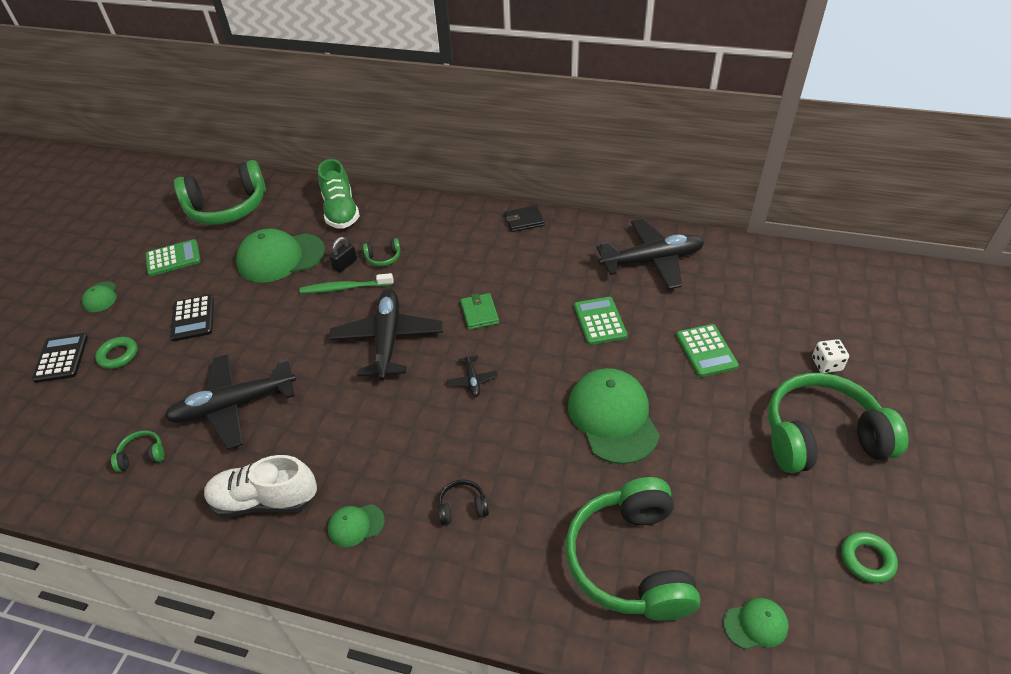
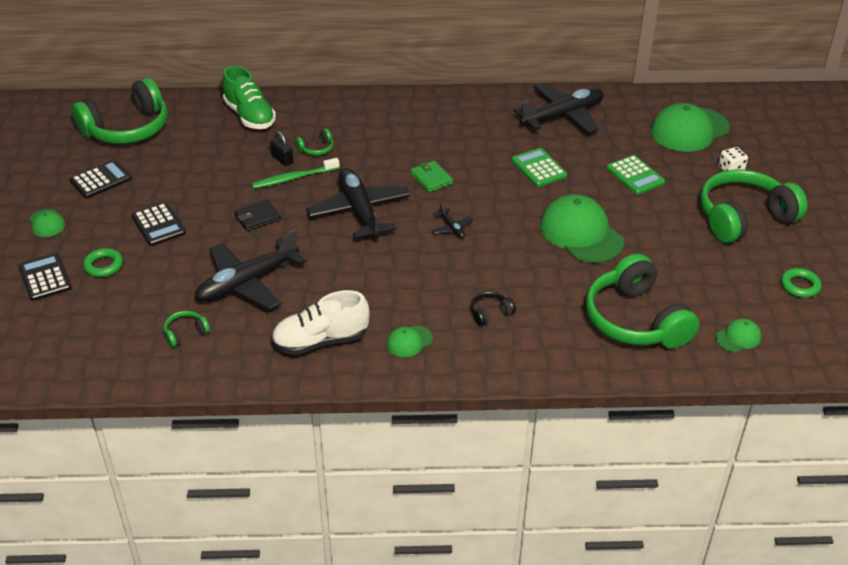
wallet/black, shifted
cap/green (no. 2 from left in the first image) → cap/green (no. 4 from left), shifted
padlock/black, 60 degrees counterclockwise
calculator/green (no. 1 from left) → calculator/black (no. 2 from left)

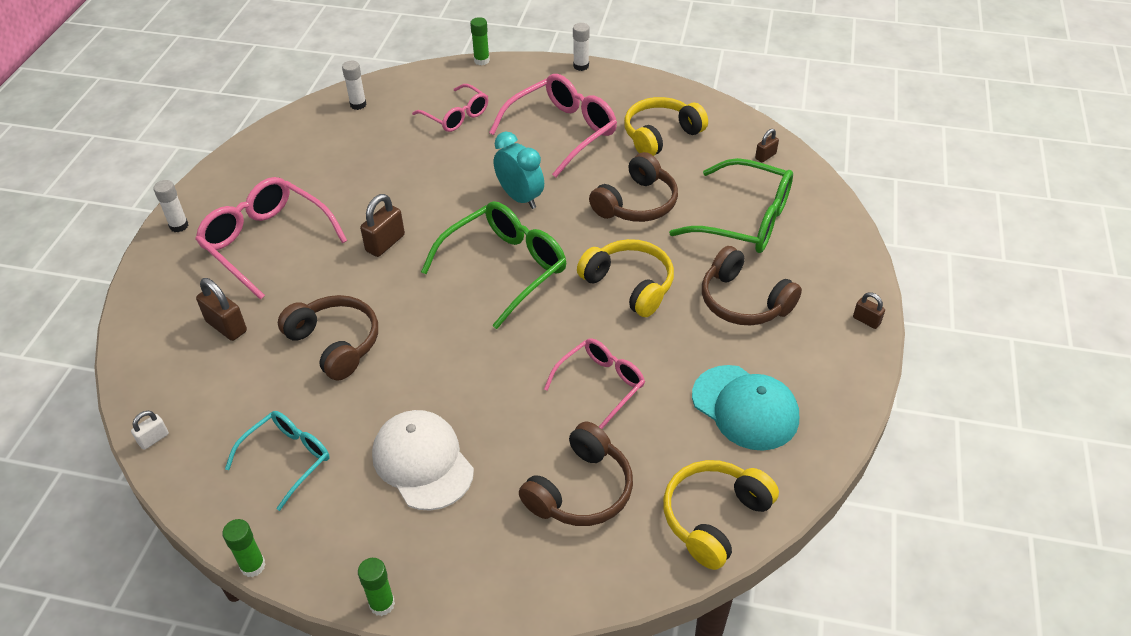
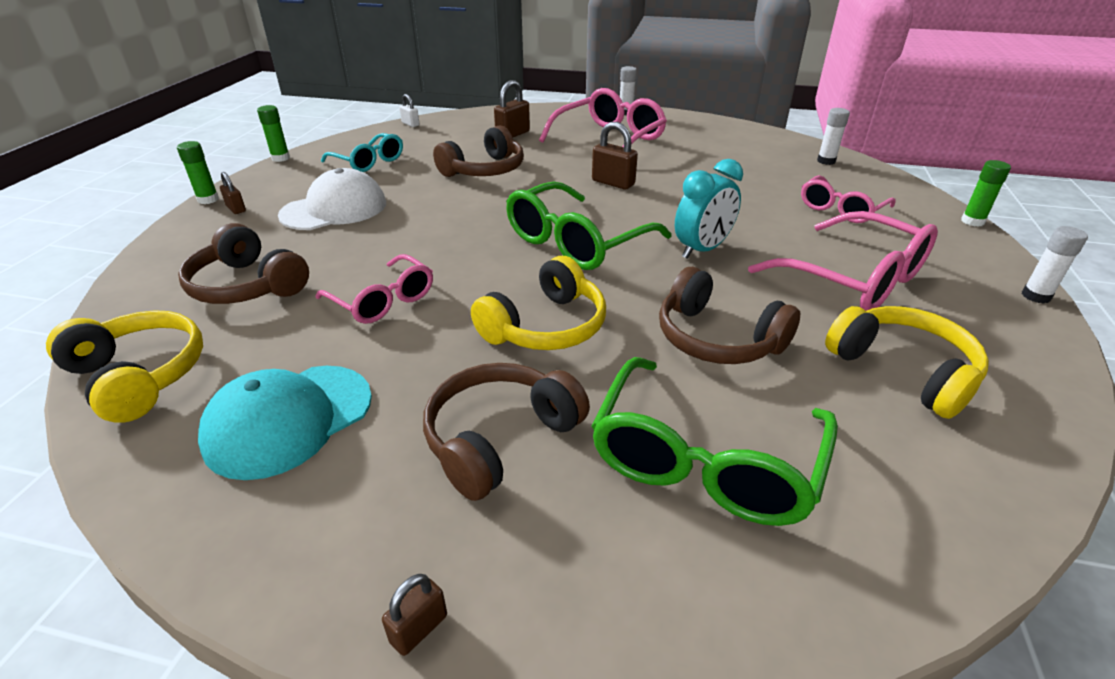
padlock/brown (no. 3 from left in the first image) → padlock/brown (no. 1 from left), shifted
glasses/green (no. 1 from left), 90 degrees clockwise

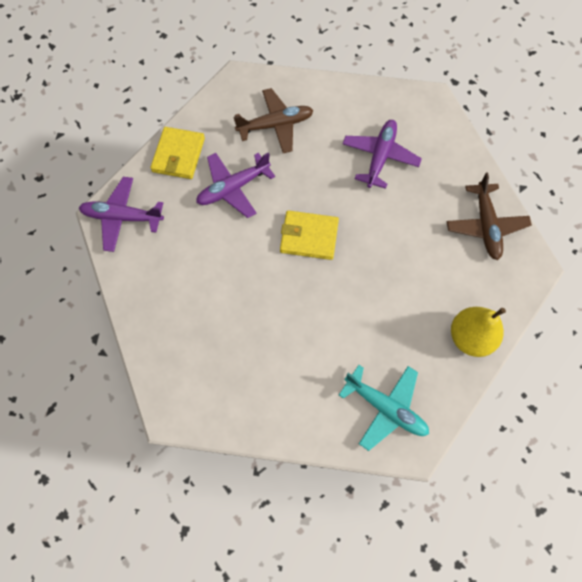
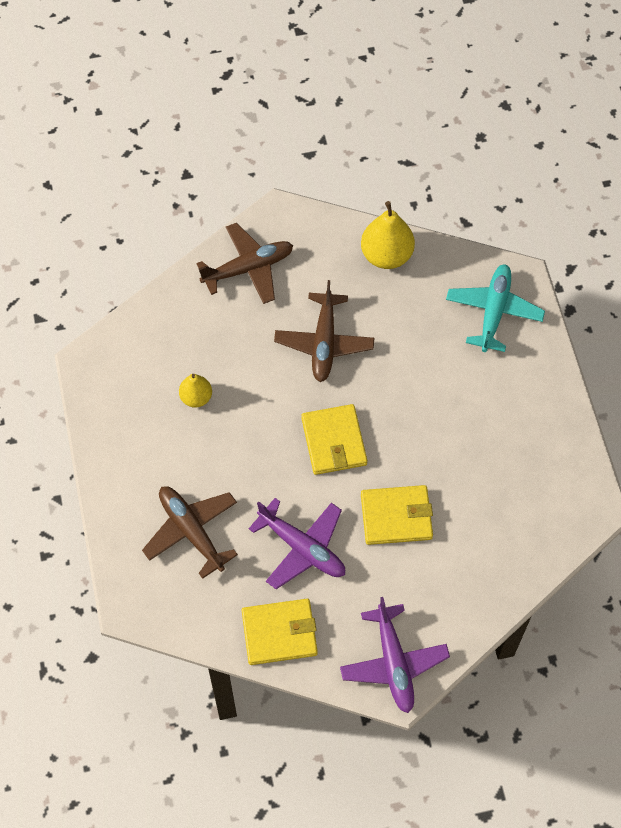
plane/purple (no. 3 from left) → pear/yellow (no. 1 from left)
- → plane/brown (no. 3 from left)
- → wallet/yellow (no. 3 from left)

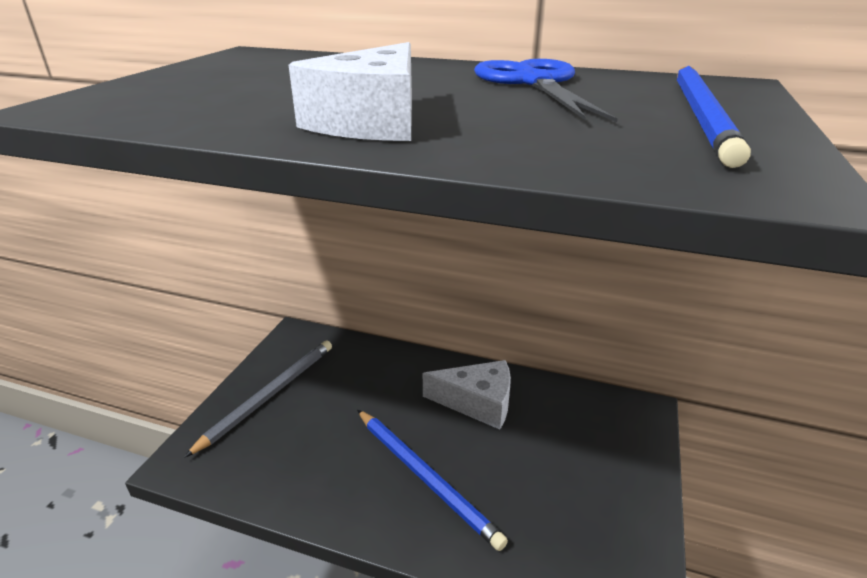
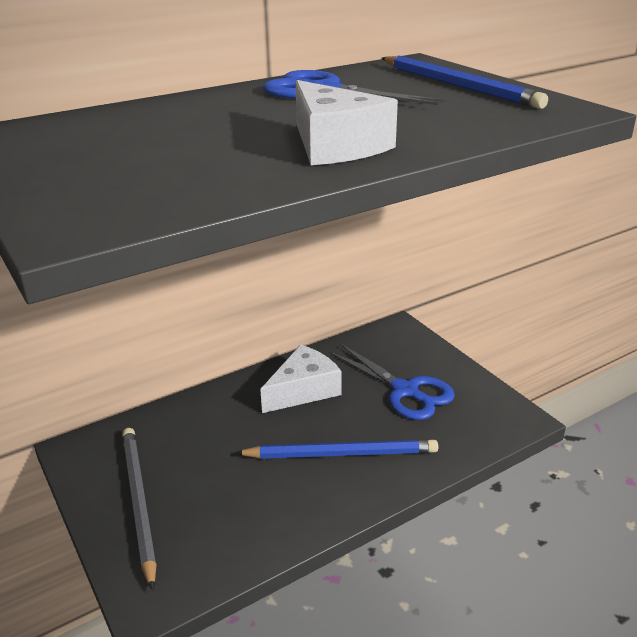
- → scissors/blue (no. 2 from left)

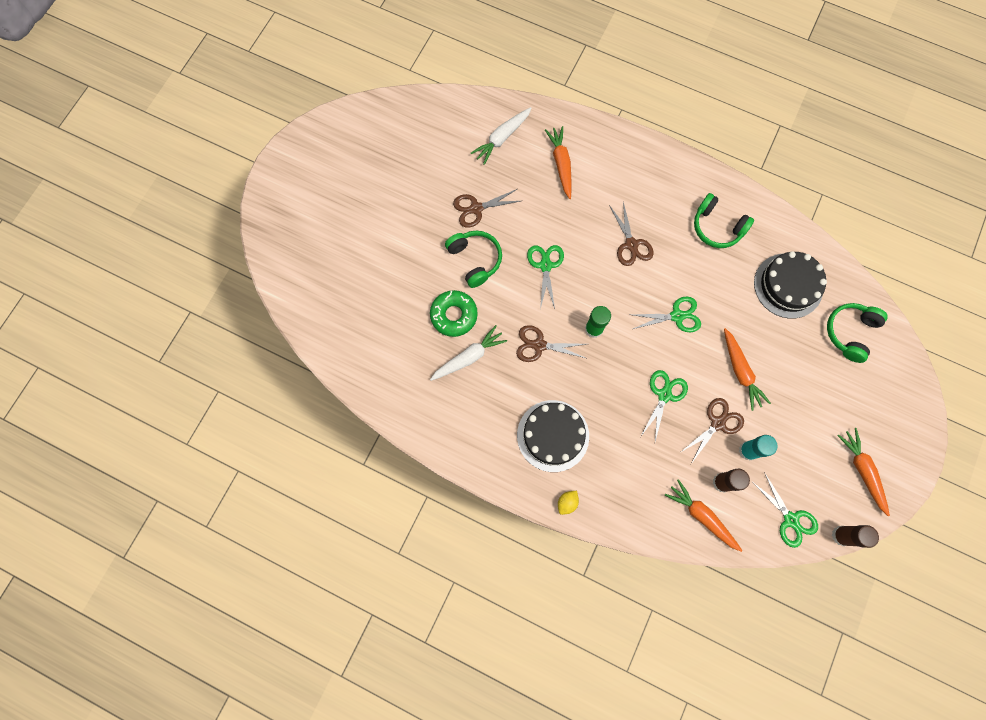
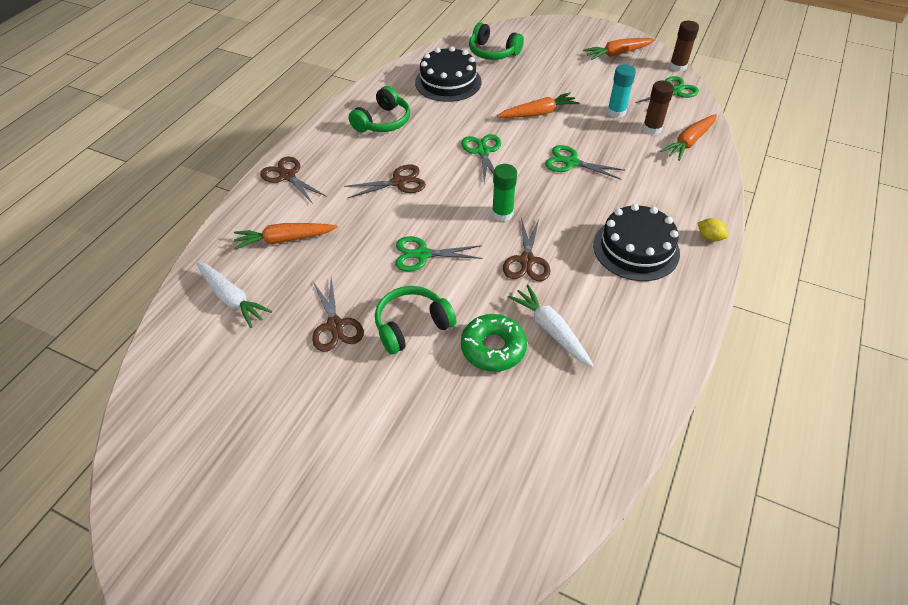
scissors/brown (no. 4 from left in the first image) → scissors/brown (no. 1 from left), shifted

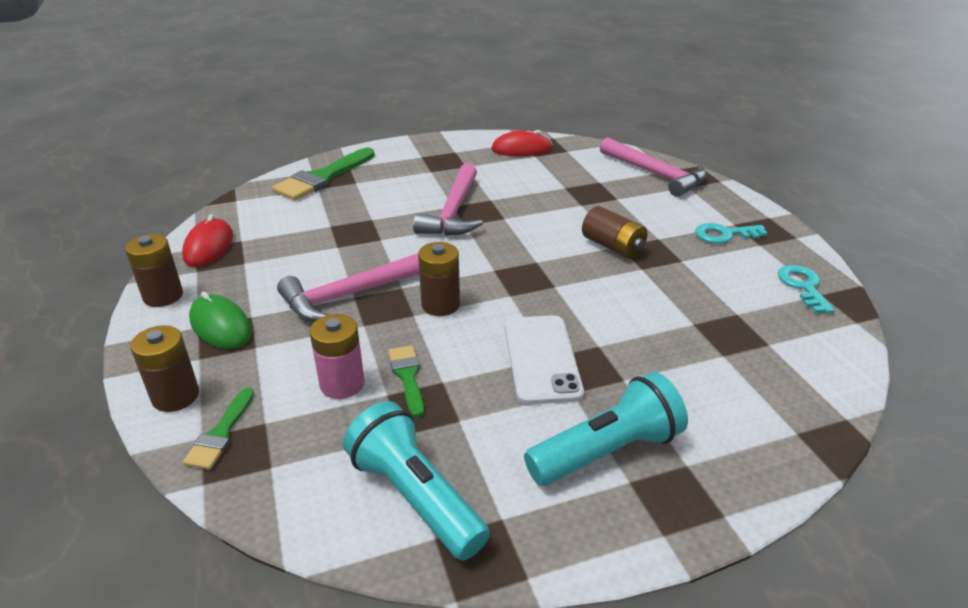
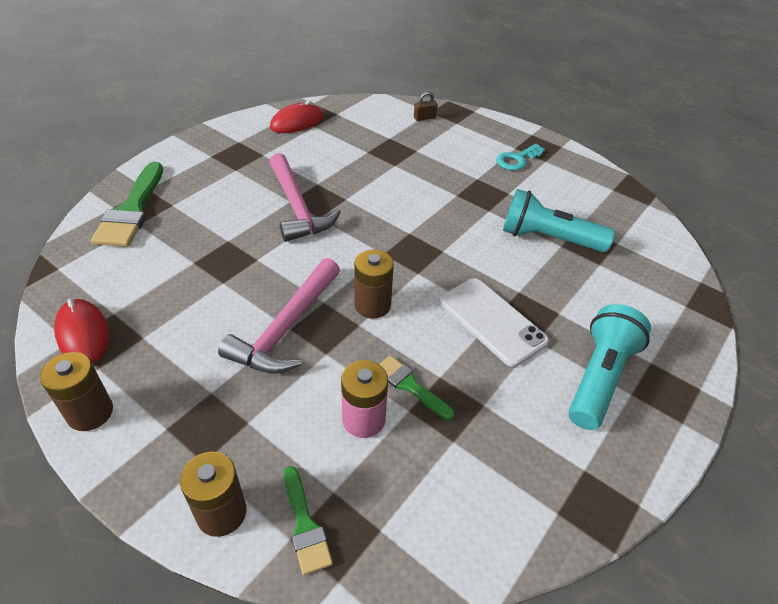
hammer/pink (no. 3 from left) → padlock/brown
battery/brown (no. 4 from left) → -
key/turquoise (no. 2 from left) → -
mouse/green → -
flashlight/turquoise (no. 1 from left), shifted

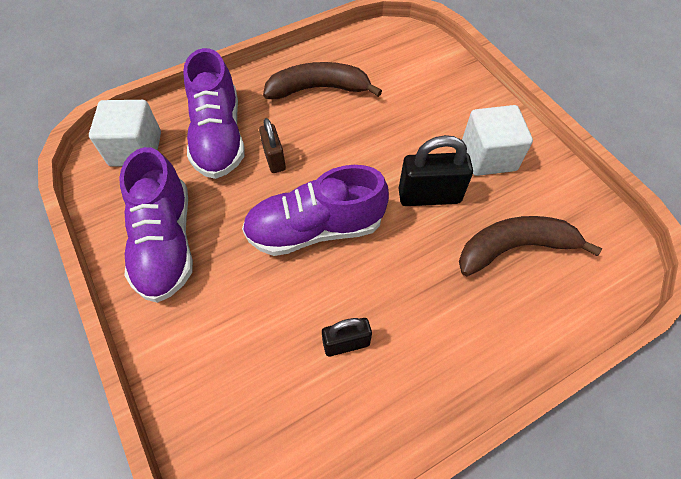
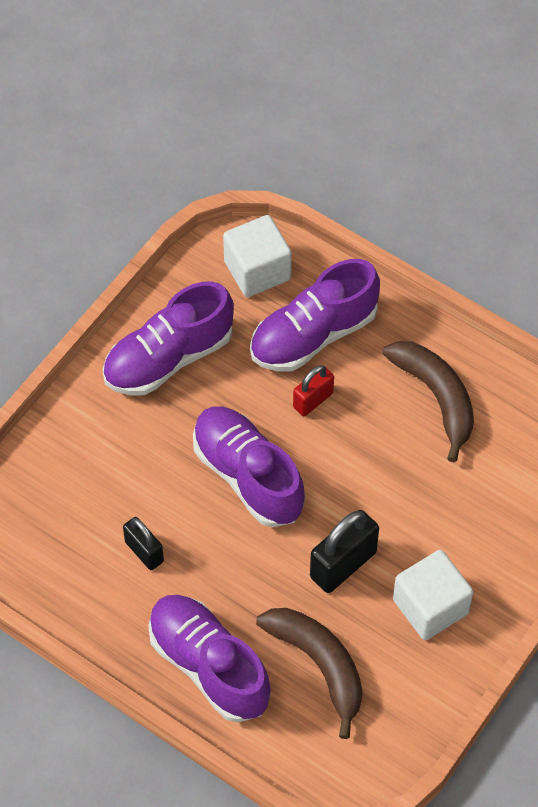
padlock/brown → padlock/red
padlock/black (no. 2 from left), 75 degrees clockwise
- → shoe/purple (no. 2 from left)

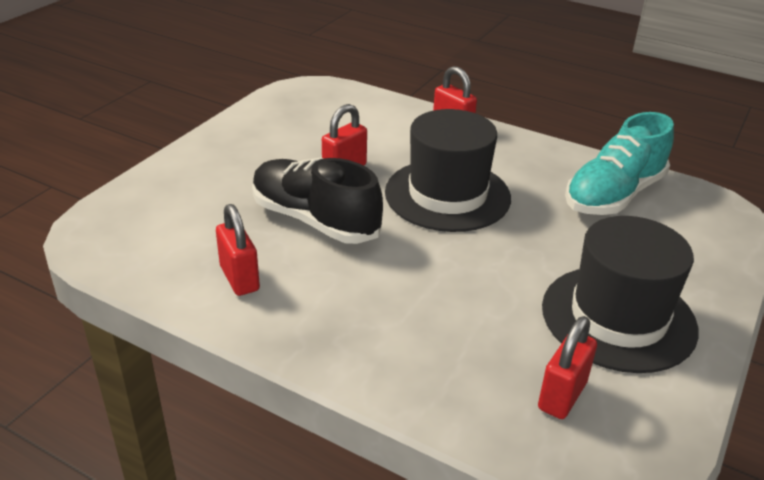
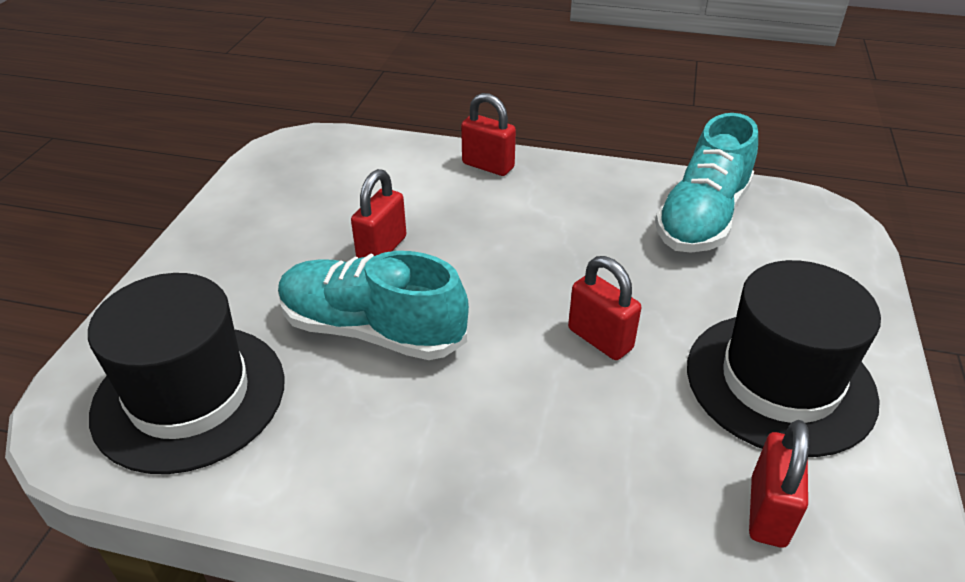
hat/black (no. 1 from left), shifted
shoe/black → shoe/turquoise (no. 1 from left)
padlock/red (no. 1 from left in the first image) → padlock/red (no. 3 from left), shifted

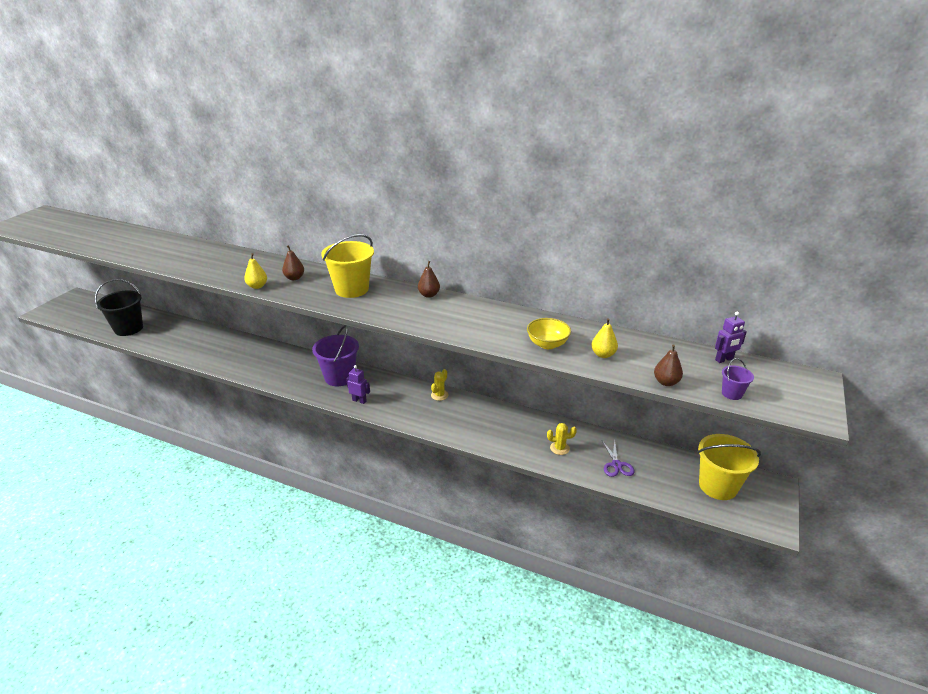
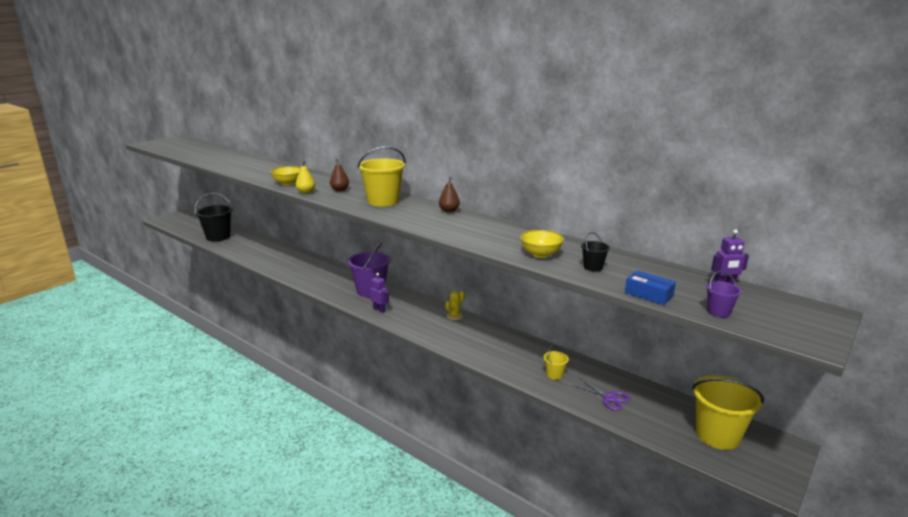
pear/yellow (no. 2 from left) → bucket/black (no. 2 from left)
pear/brown (no. 3 from left) → box/blue
cactus/yellow (no. 2 from left) → bucket/yellow (no. 2 from left)
scissors/purple, 60 degrees counterclockwise
- → bowl/yellow (no. 1 from left)

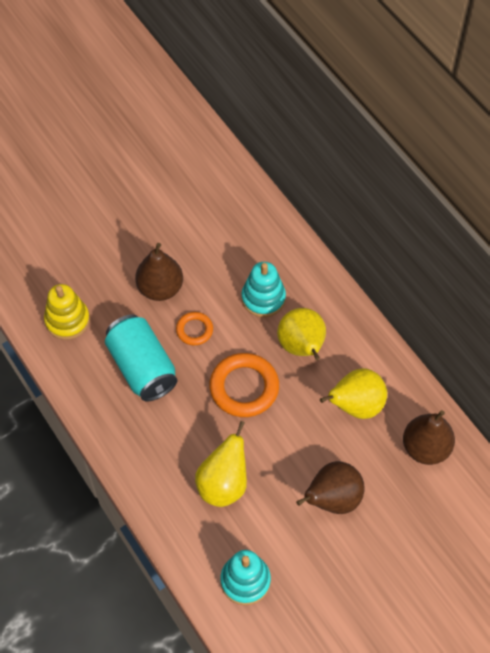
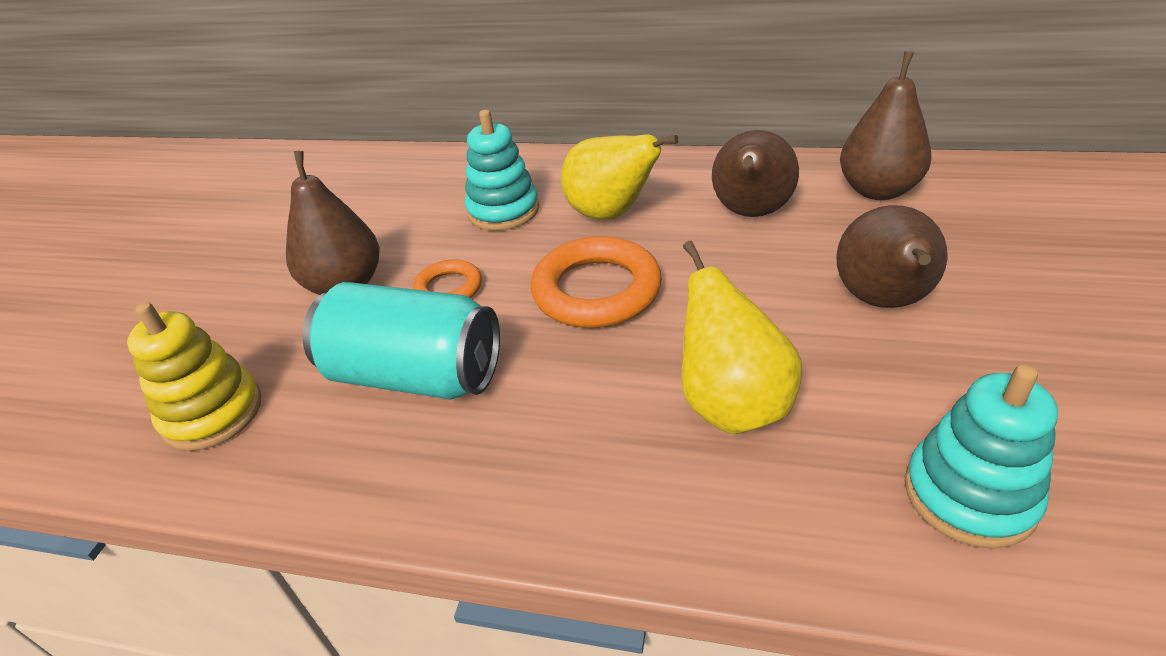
pear/yellow (no. 3 from left) → pear/brown (no. 2 from left)

